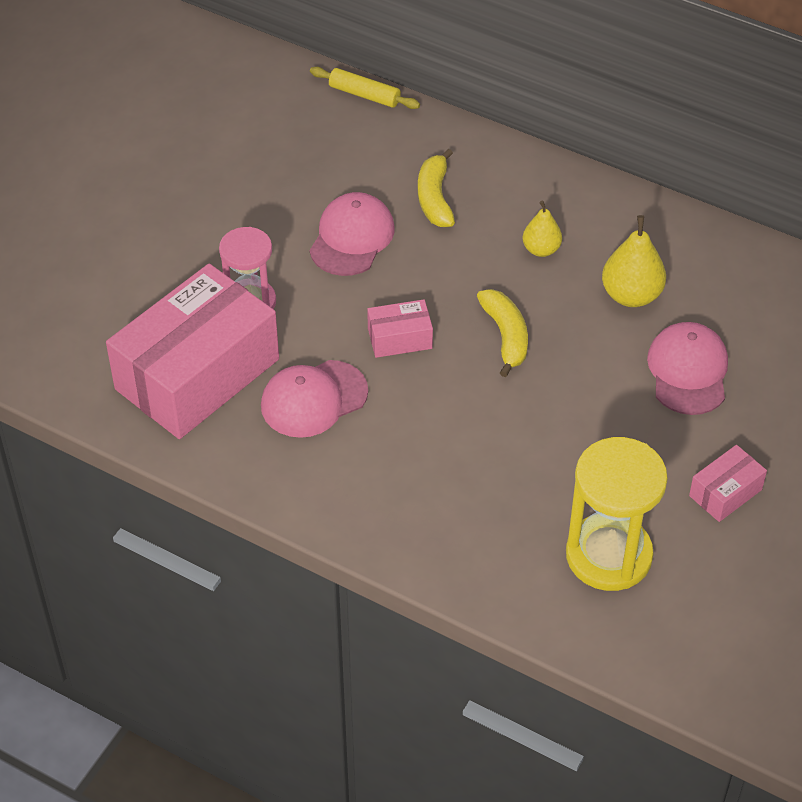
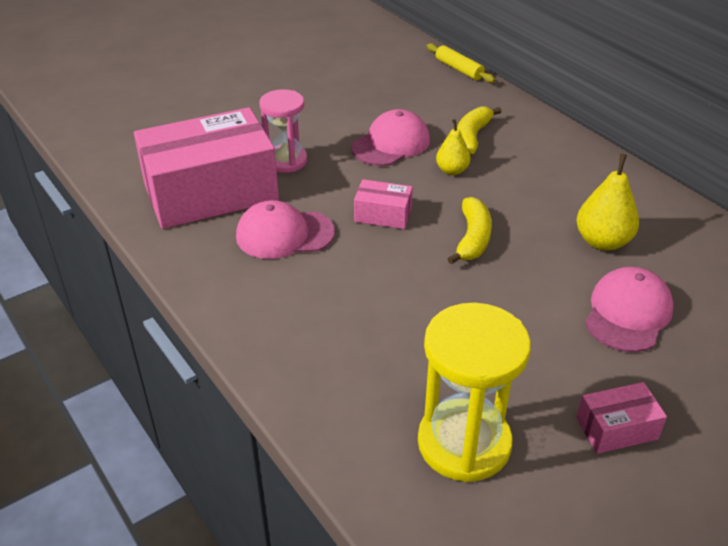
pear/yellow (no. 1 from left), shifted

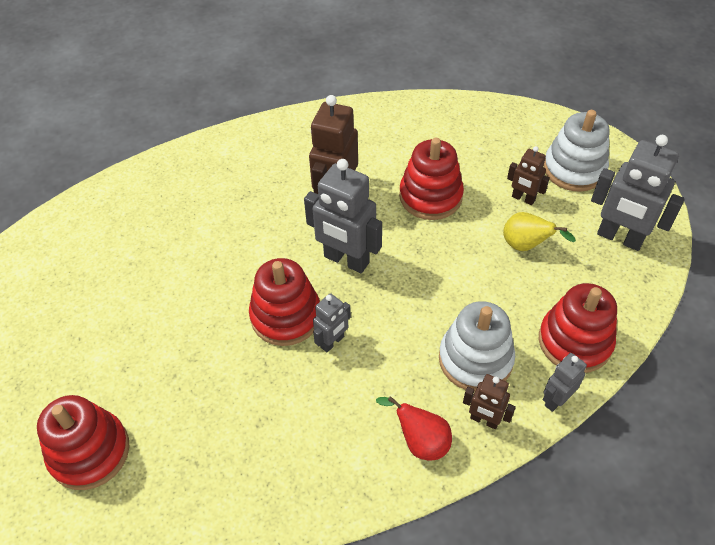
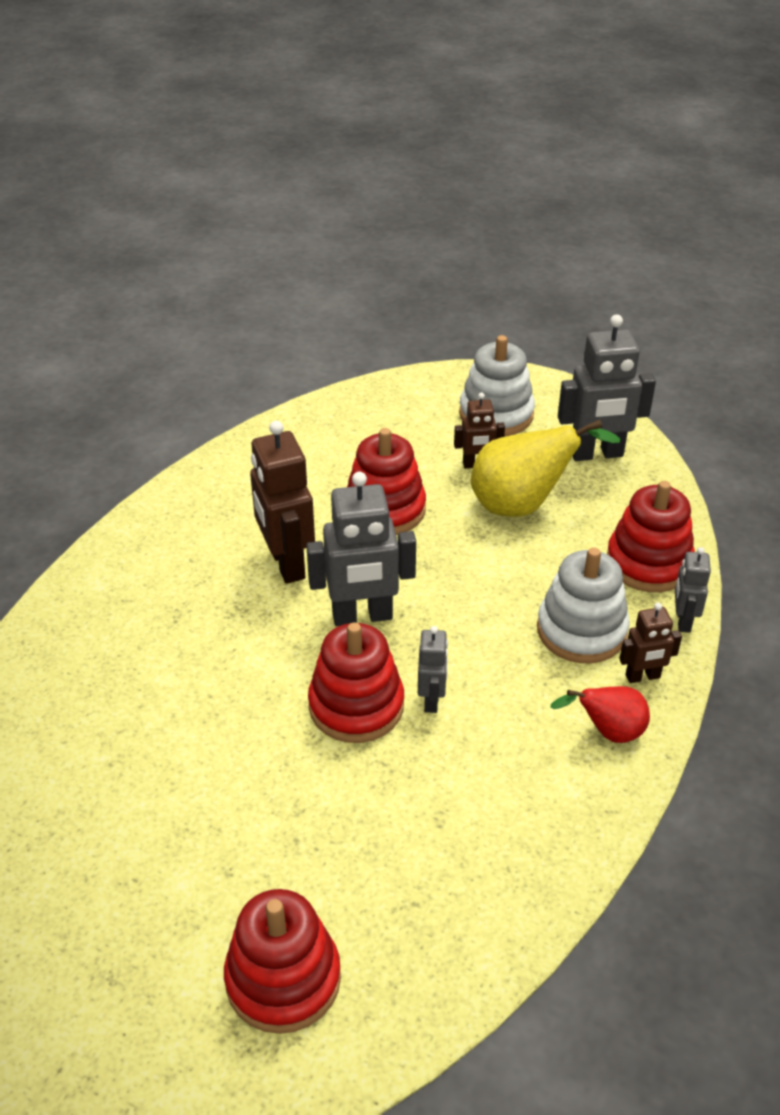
pear/yellow, x1.73

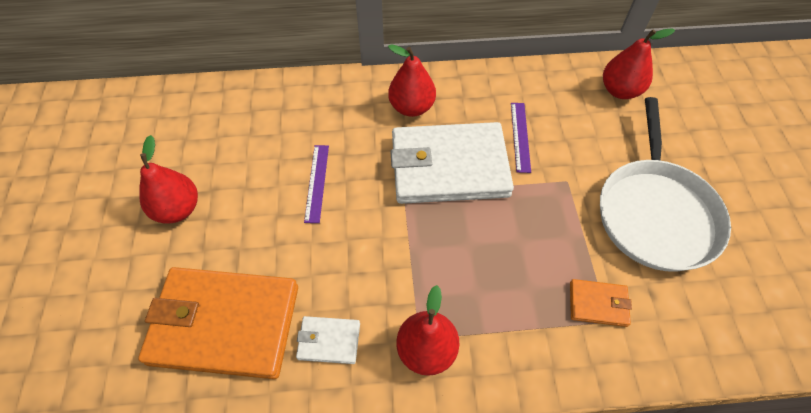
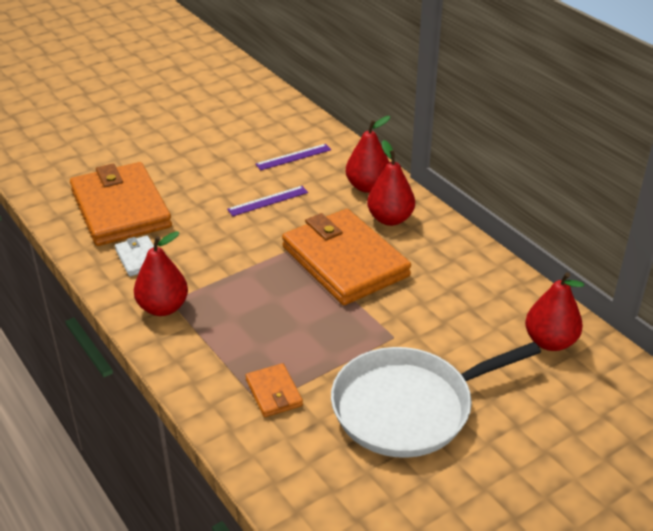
ruler/purple (no. 2 from left), shifted
wallet/white (no. 2 from left) → wallet/orange (no. 3 from left)
pear/red (no. 1 from left in the first image) → pear/red (no. 2 from left), shifted

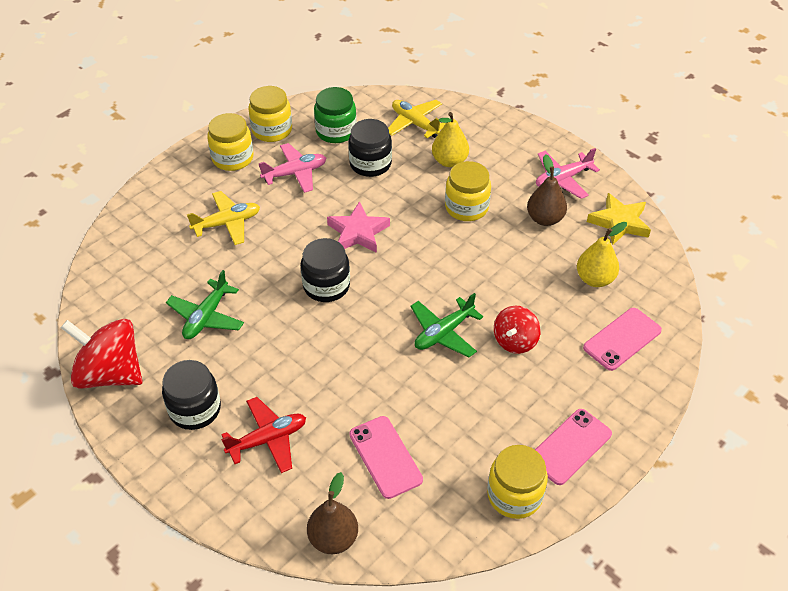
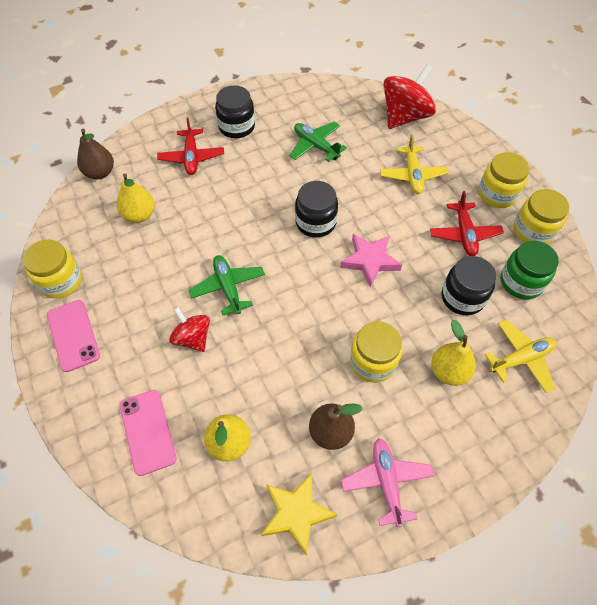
plane/pink (no. 1 from left) → plane/red (no. 2 from left)
spinning top/red (no. 1 from left in the first image) → spinning top/red (no. 2 from left), shifted
phone/pink (no. 1 from left) → pear/yellow (no. 1 from left)

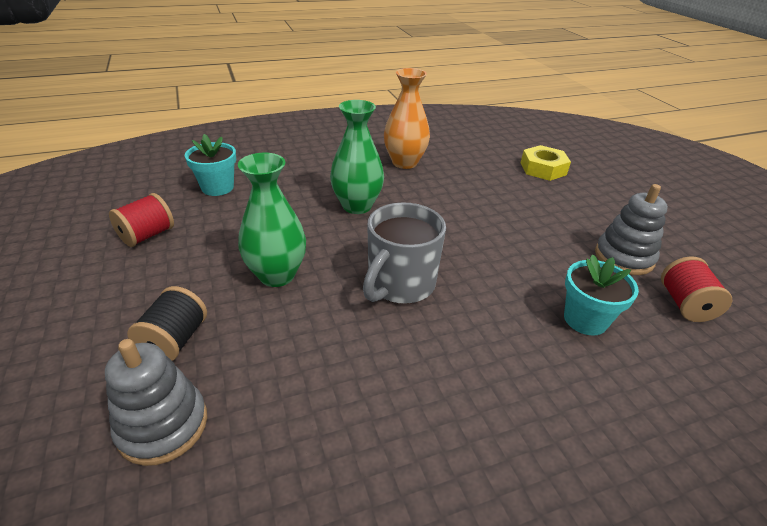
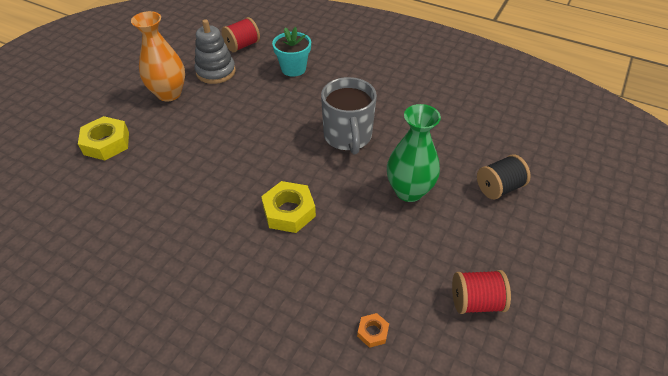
vase/orange, shifted
vase/green (no. 2 from left) → nut/yellow (no. 2 from left)
flower pot/turquoise (no. 1 from left) → nut/orange
mug/grey, 90 degrees clockwise
stacking toy/grey (no. 1 from left) → -

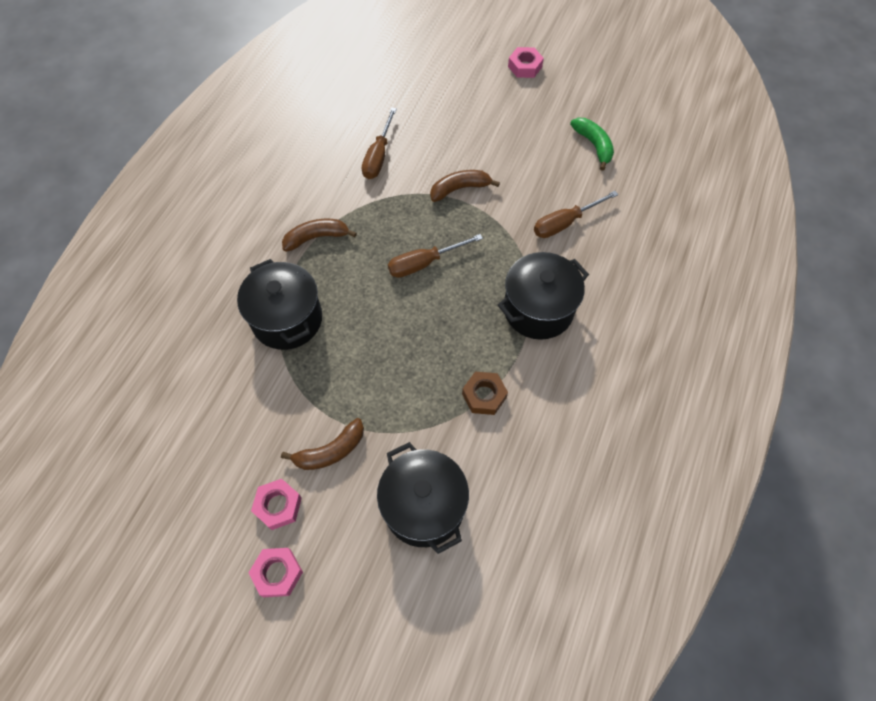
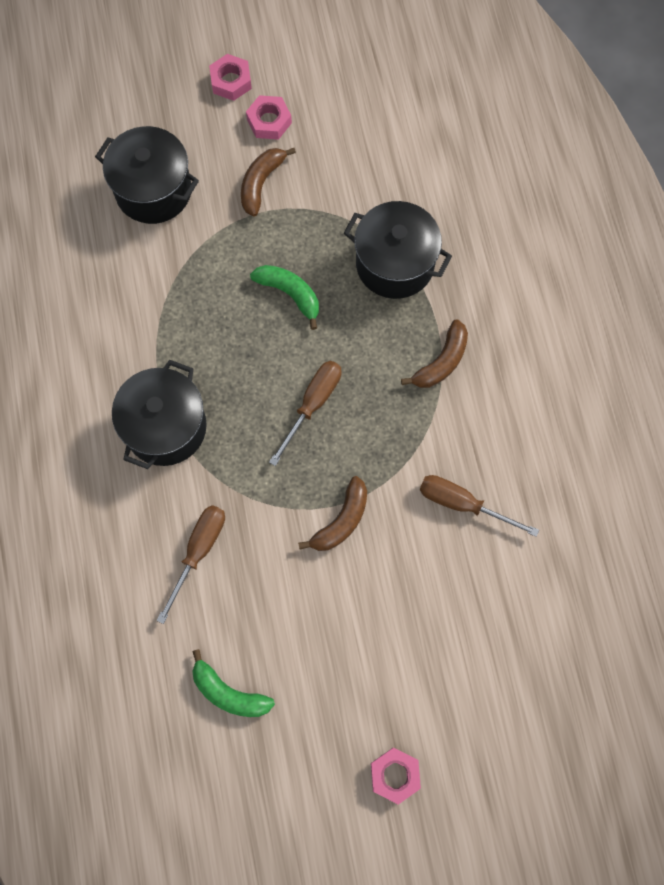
screwdriver/brown (no. 1 from left in the first image) → screwdriver/brown (no. 3 from left), 45 degrees counterclockwise
nut/brown → -
- → banana/green (no. 2 from left)

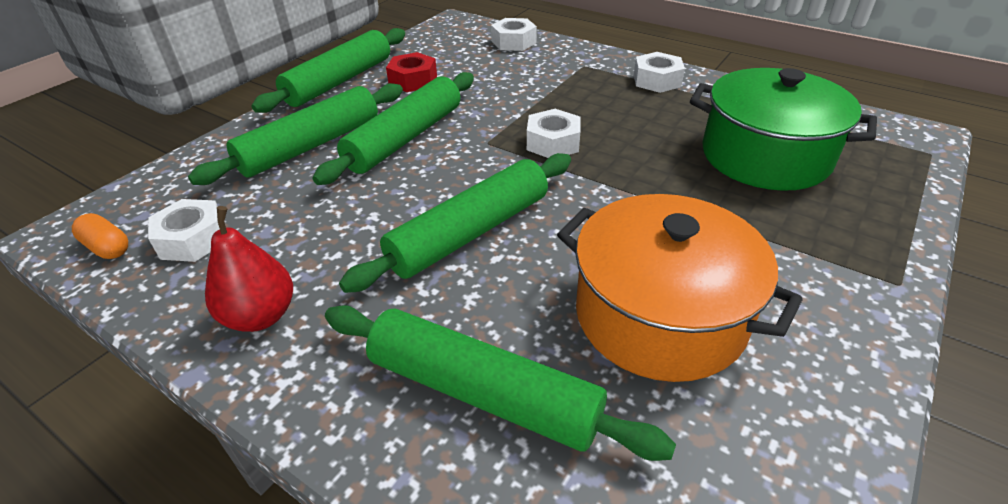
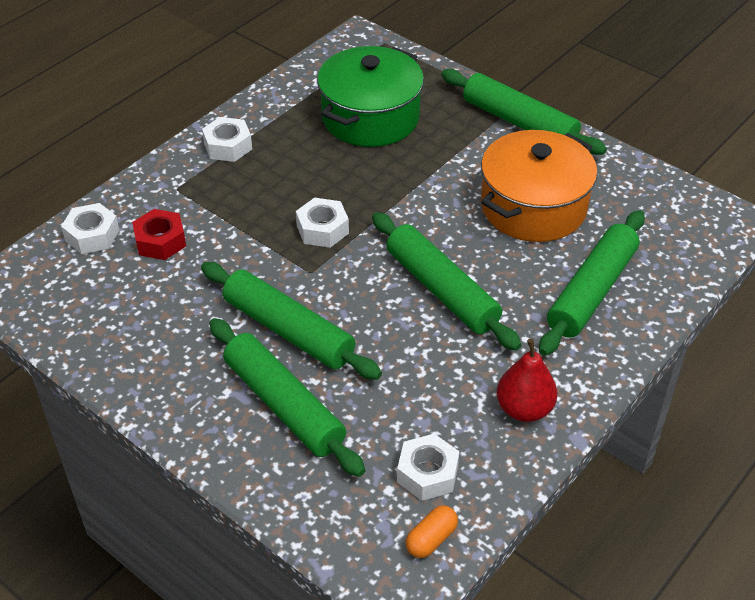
rolling pin/green (no. 2 from left in the first image) → rolling pin/green (no. 4 from left), shifted
nut/red, shifted

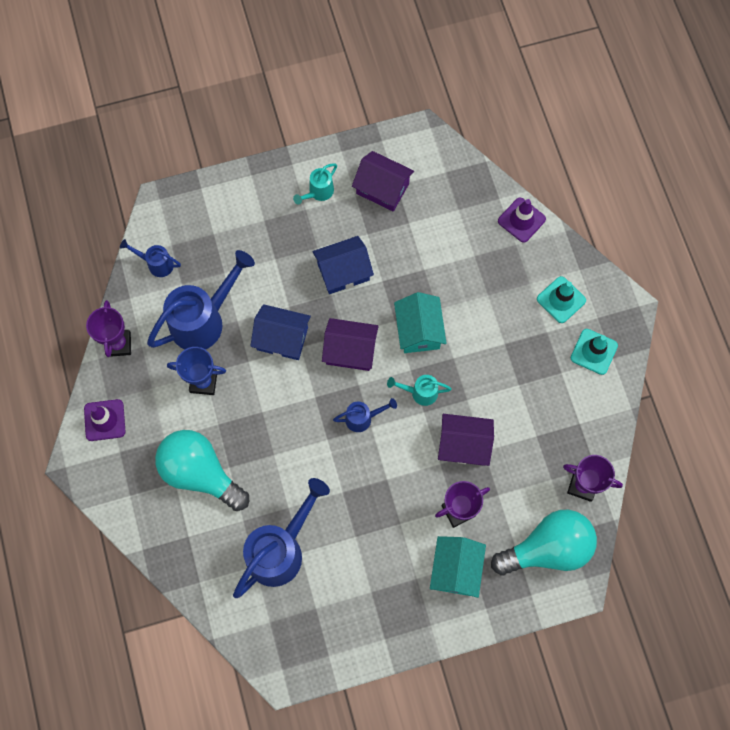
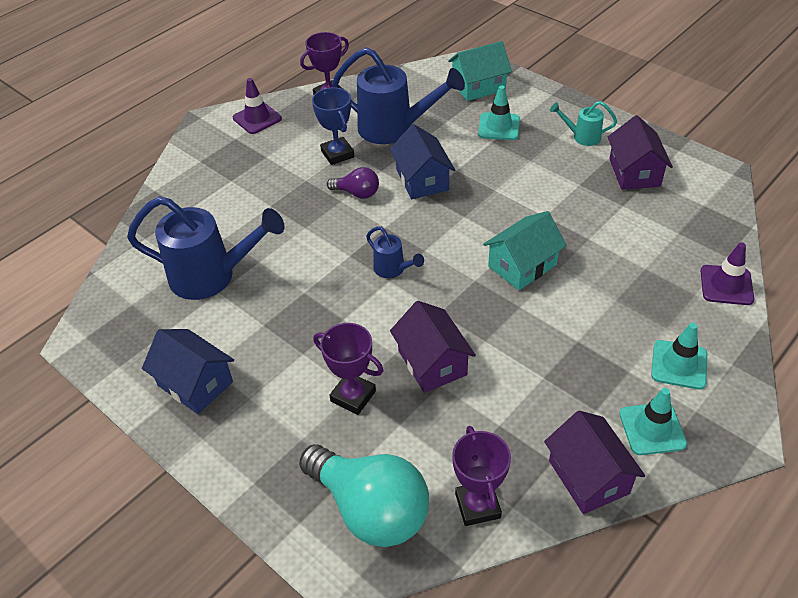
house/blue (no. 2 from left in the first image) → house/blue (no. 1 from left), shifted
watering can/blue (no. 1 from left) → -
house/purple (no. 1 from left in the first image) → house/purple (no. 2 from left), shifted
watering can/turquoise (no. 2 from left) → -
light bulb/turquoise (no. 1 from left) → -
house/turquoise (no. 2 from left in the first image) → house/turquoise (no. 1 from left), shifted
- → traffic cone/turquoise (no. 1 from left)
- → light bulb/purple

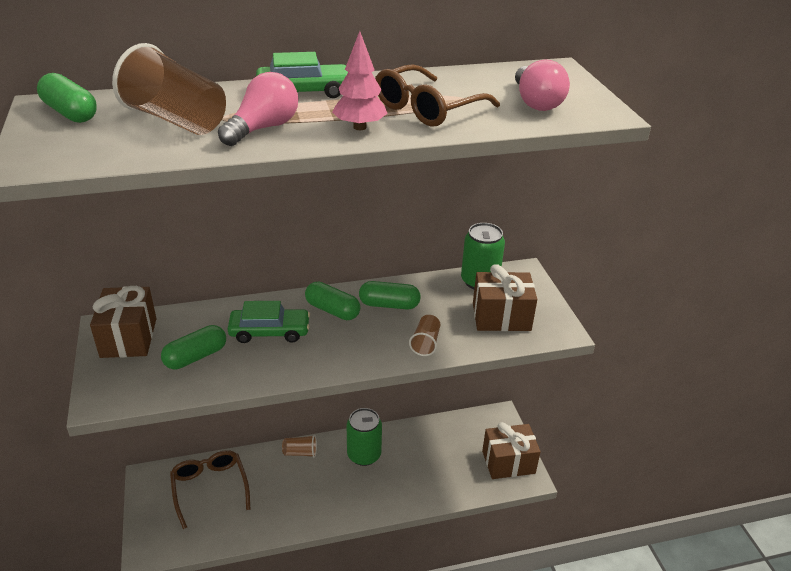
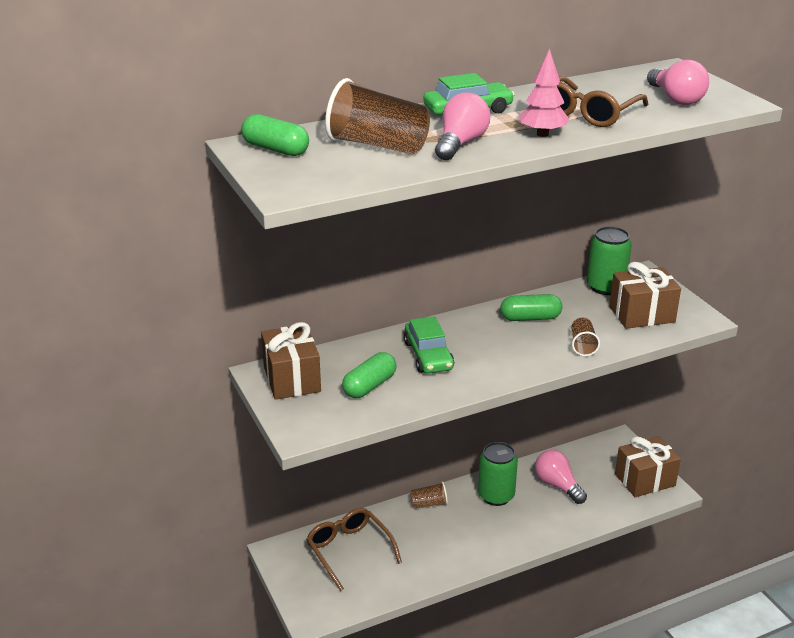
capsule/green (no. 3 from left) → -
car/green (no. 1 from left), 90 degrees clockwise
- → light bulb/pink (no. 2 from left)

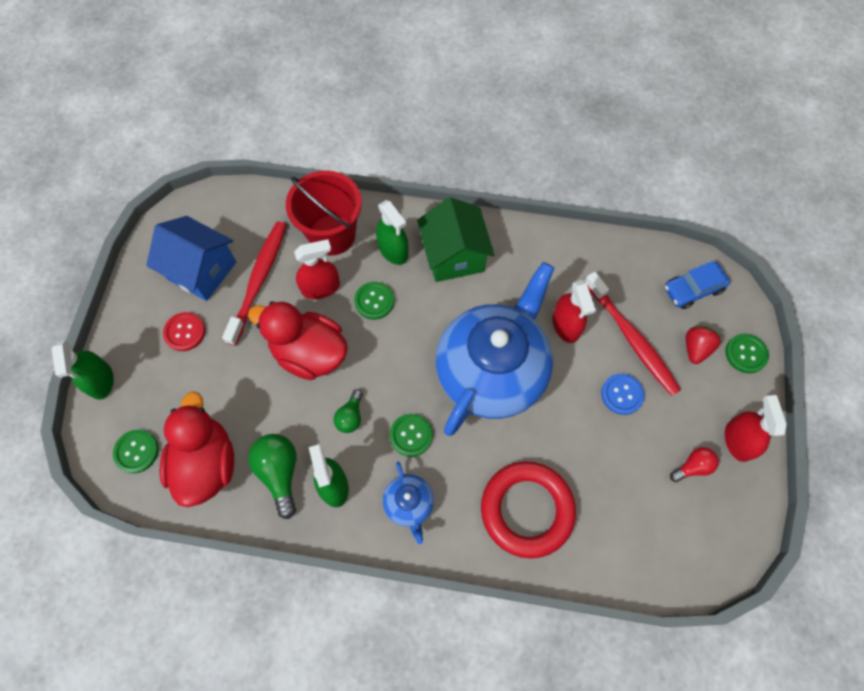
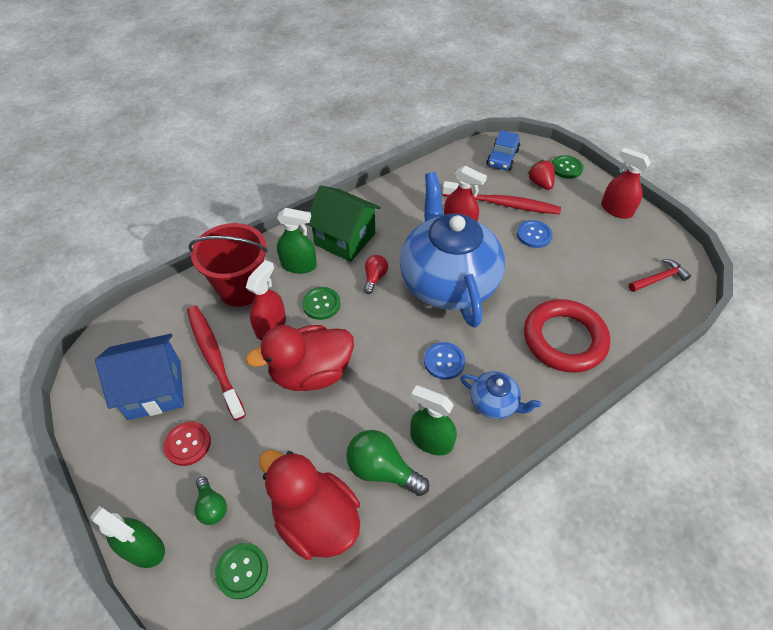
light bulb/green (no. 2 from left in the first image) → light bulb/green (no. 1 from left), shifted
button/green (no. 3 from left) → button/blue (no. 1 from left)
light bulb/red, shifted
- → hammer/red

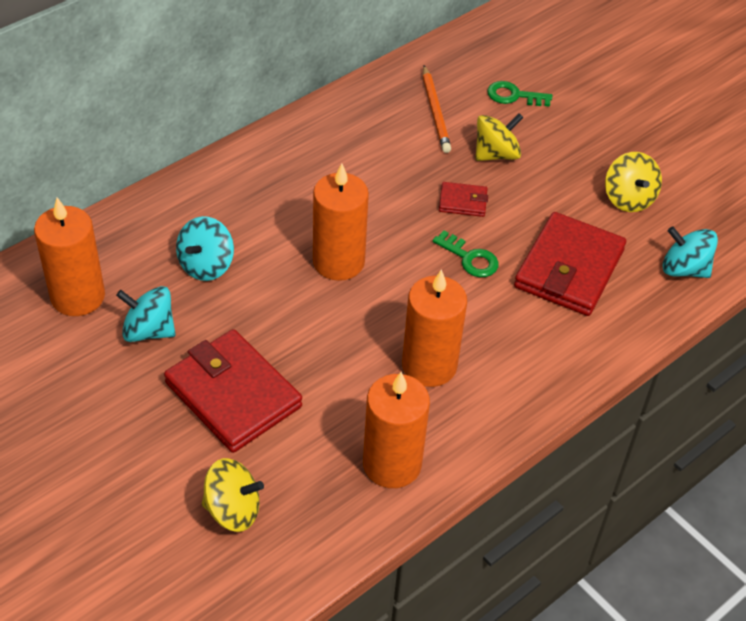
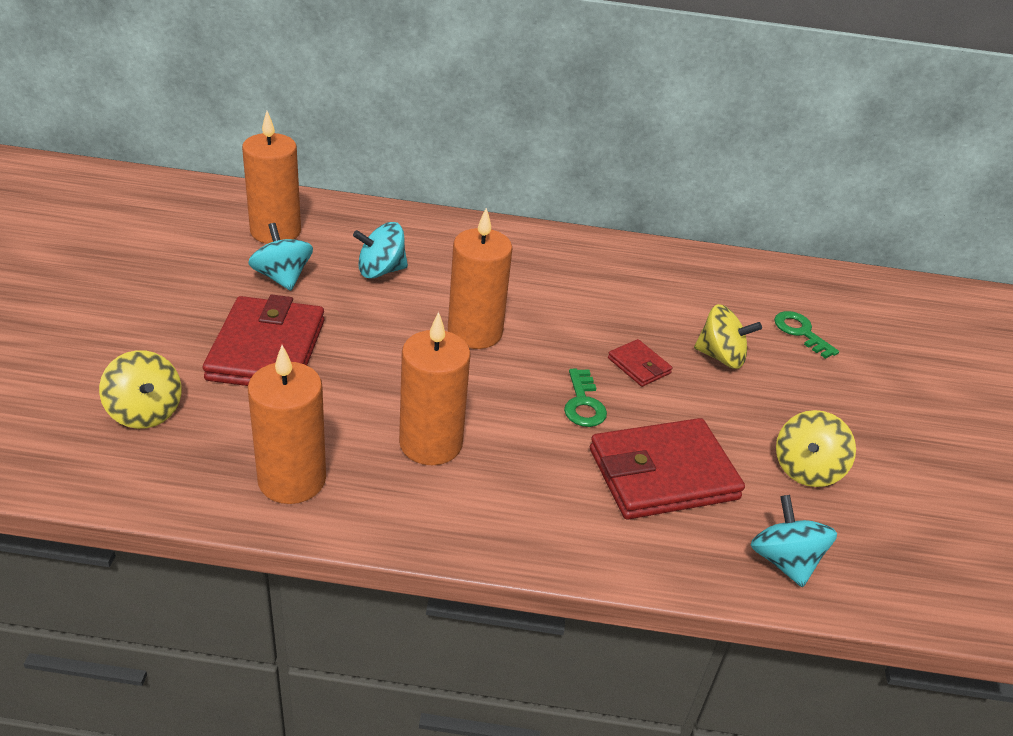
pencil/orange → -

